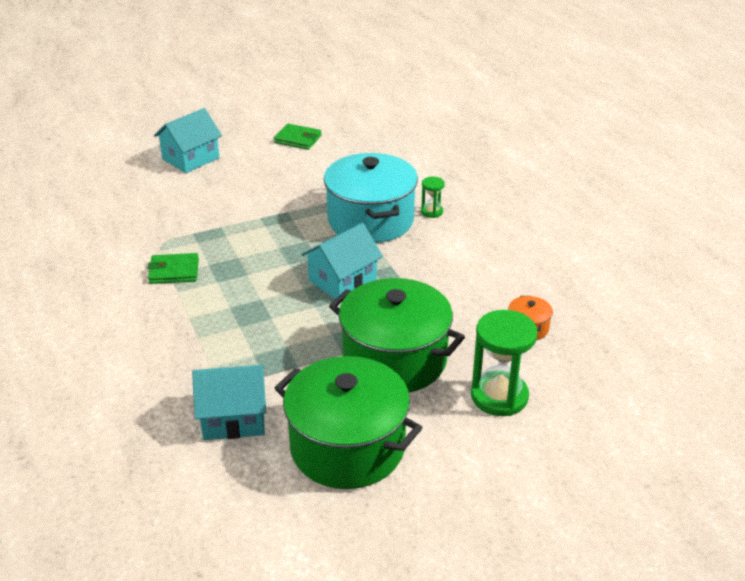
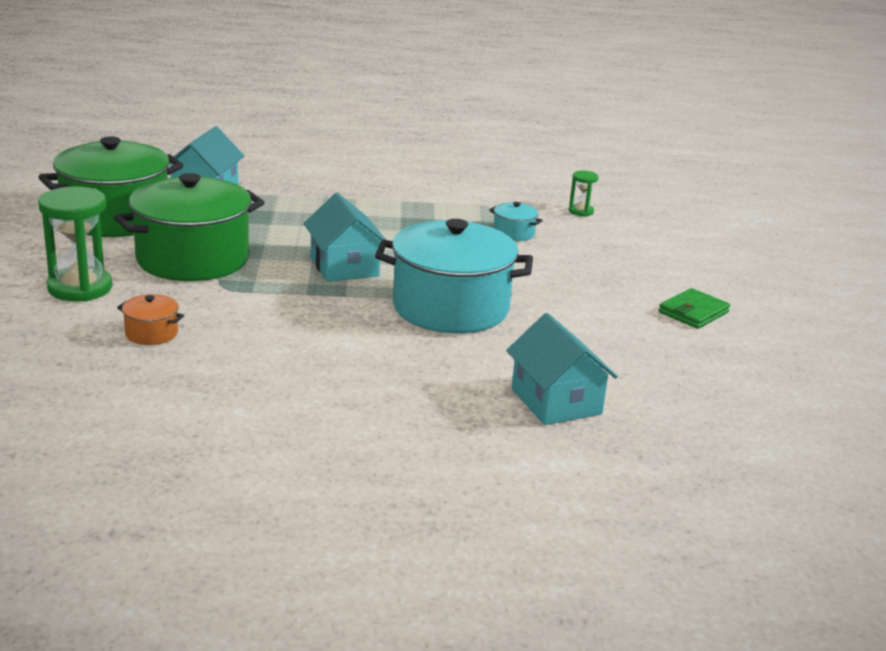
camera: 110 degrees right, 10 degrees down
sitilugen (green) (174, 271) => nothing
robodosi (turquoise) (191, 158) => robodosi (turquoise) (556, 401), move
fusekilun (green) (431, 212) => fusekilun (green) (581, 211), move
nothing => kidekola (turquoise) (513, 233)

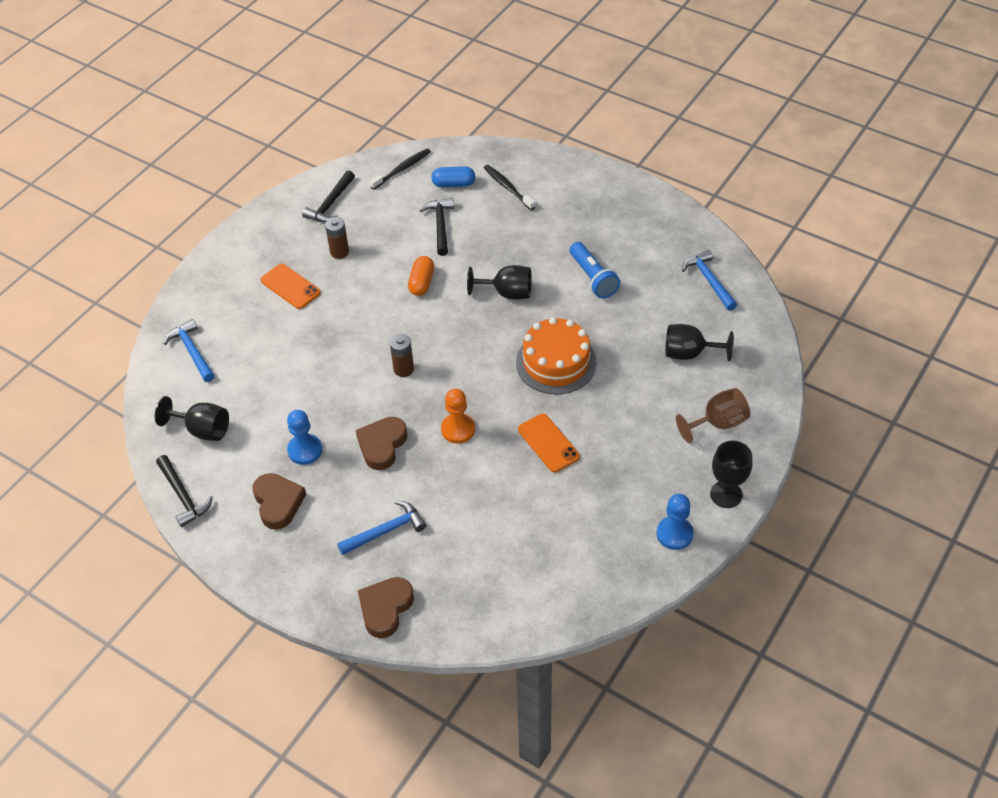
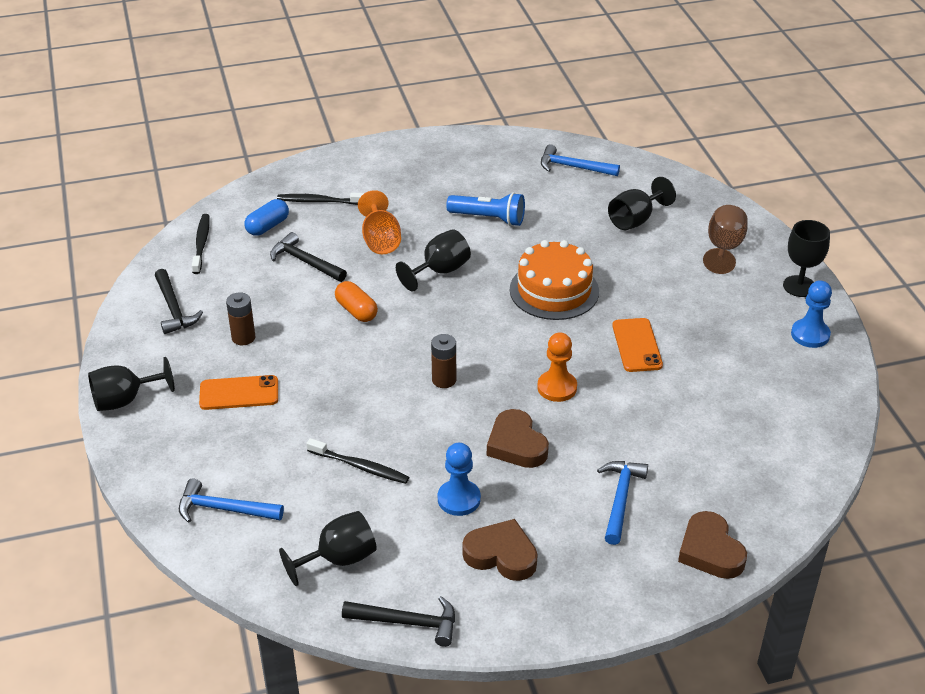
camera: 50 degrees left, 10 degrees down
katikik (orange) (548, 443) => katikik (orange) (636, 345), 75 degrees clockwise
nothing => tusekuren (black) (125, 400)
nothing => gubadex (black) (360, 466)
nothing => tusekuren (orange) (380, 240)

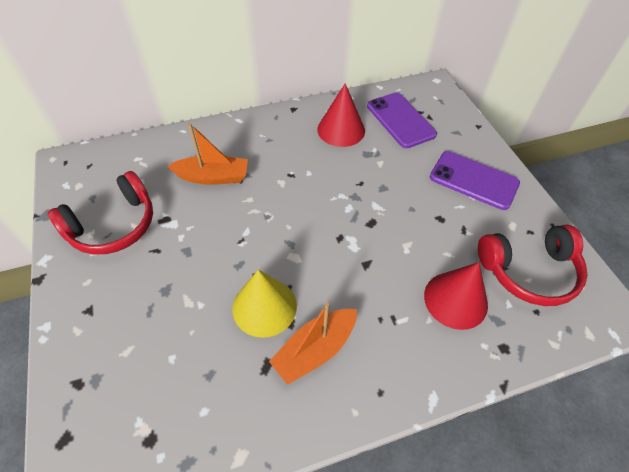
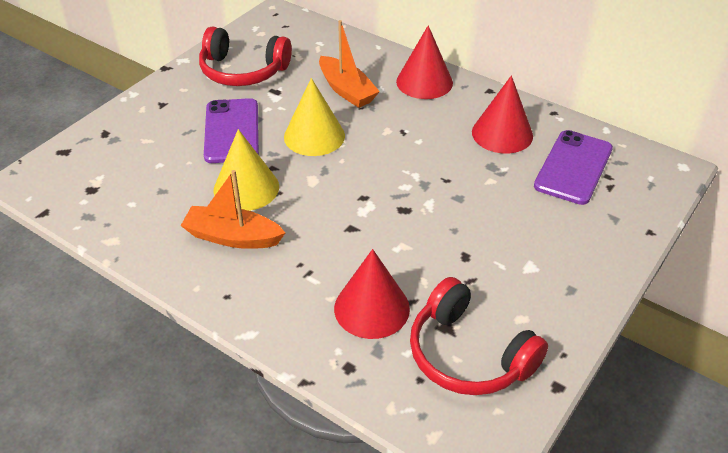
camera: 55 degrees right, 10 degrees down
katikik (purple) (473, 180) => katikik (purple) (232, 131), move
nothing => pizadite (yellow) (314, 136)
nothing => pizadite (red) (424, 82)

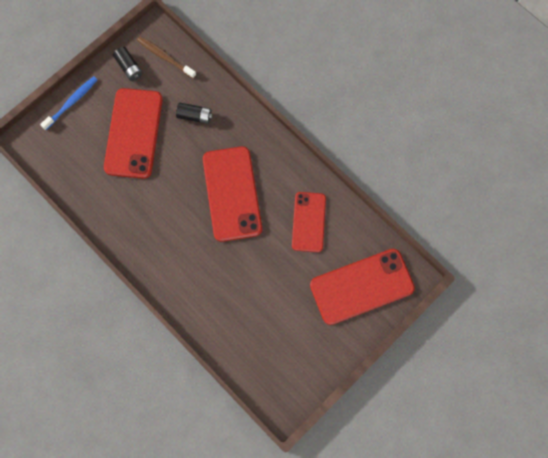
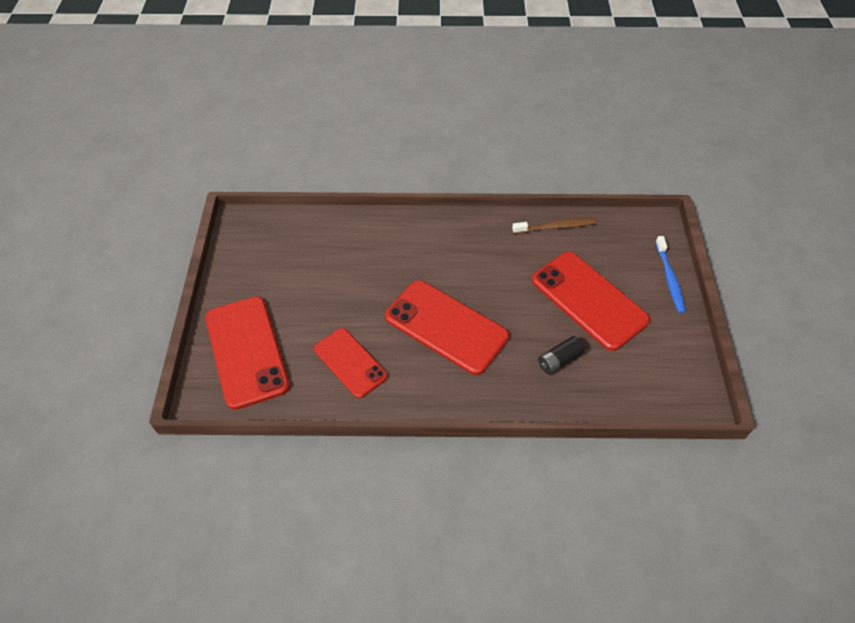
camera: 135 degrees right, 20 degrees down
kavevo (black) (129, 67) => nothing
gubadex (brown) (165, 57) => gubadex (brown) (555, 227), move
katikik (red) (361, 286) => katikik (red) (246, 351), 45 degrees counterclockwise

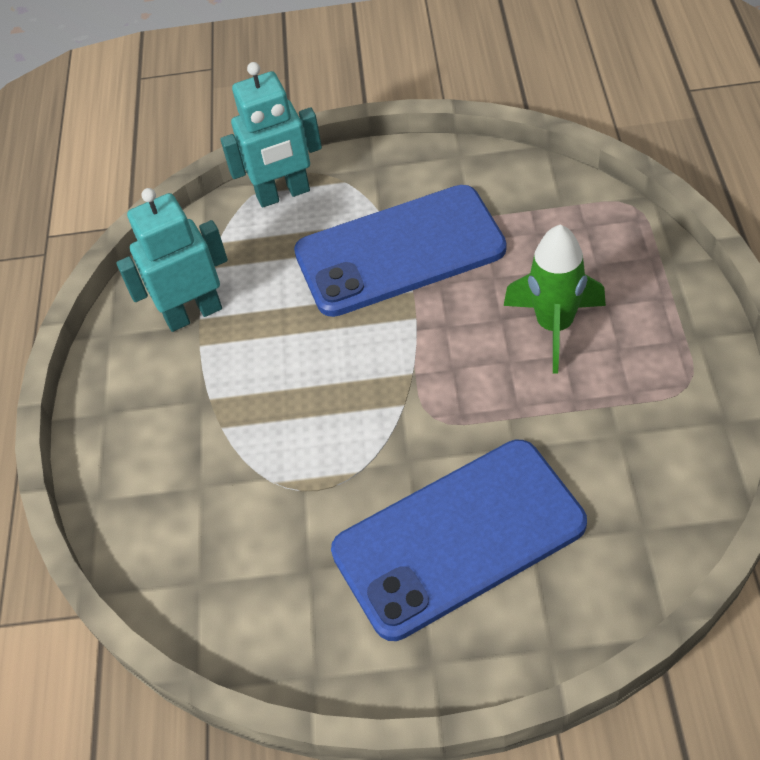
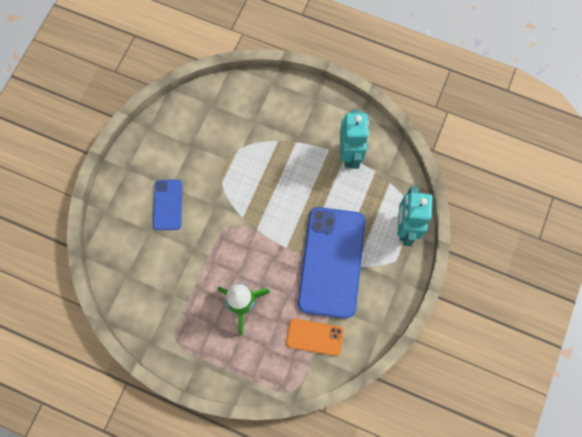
camera: 110 degrees right, 20 degrees up
katikik (blue) (459, 538) => katikik (blue) (168, 205), x0.49
nothing => katikik (orange) (314, 337)

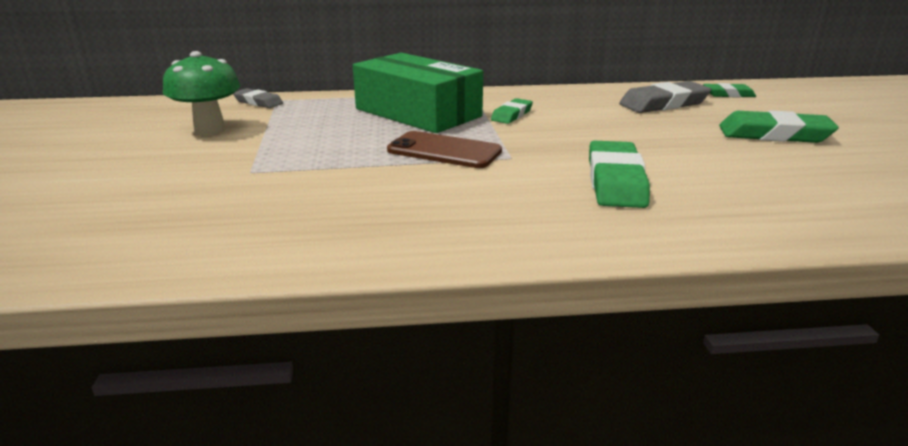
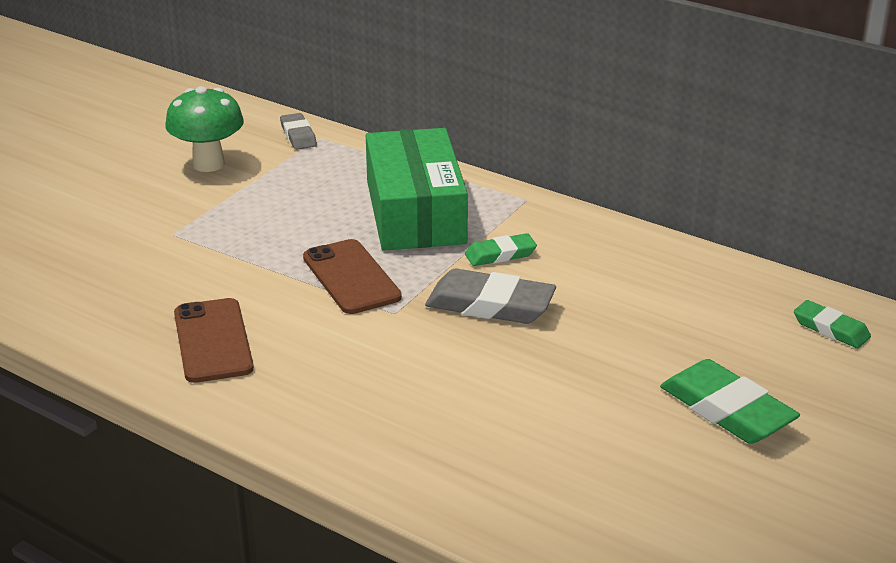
camera: 40 degrees right, 5 degrees up
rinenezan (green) (615, 181) => nothing
rinenezan (grey) (663, 104) => rinenezan (grey) (490, 305), move
nothing => katikik (brown) (213, 341)

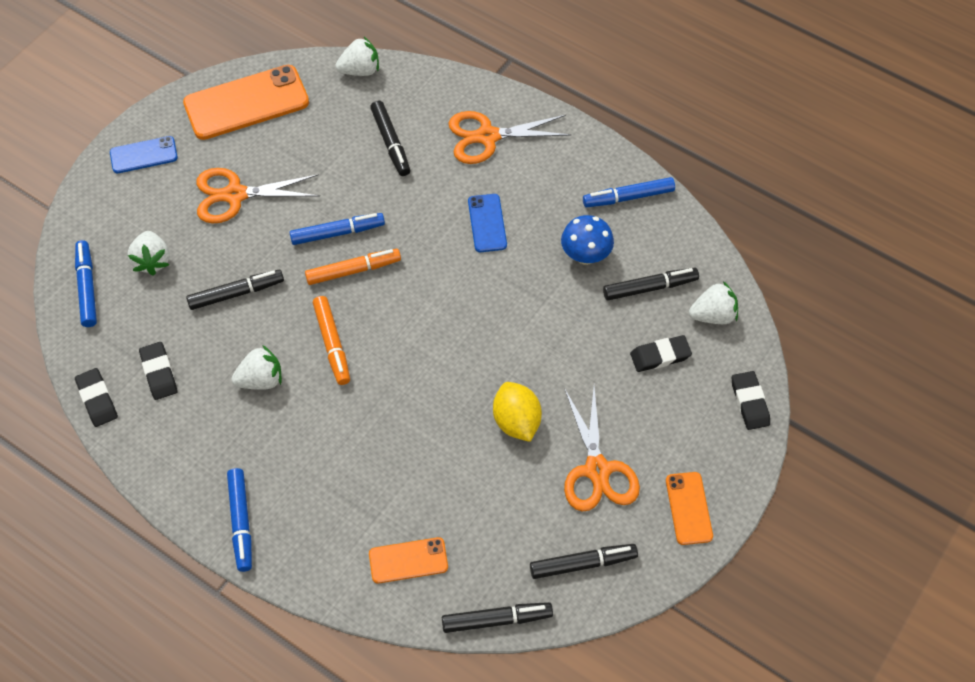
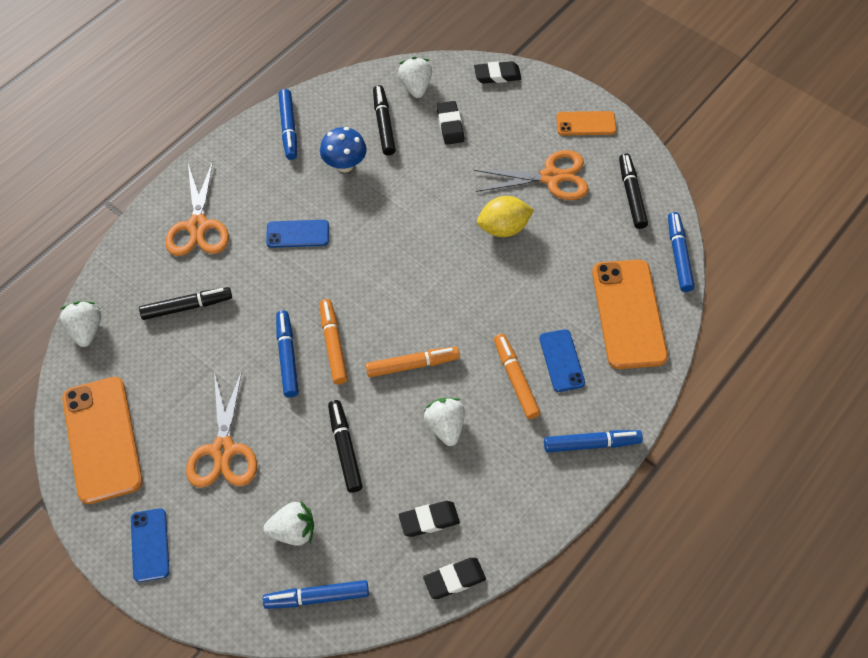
camera: 85 degrees left, 0 degrees up
katikik (orange) (408, 560) => katikik (orange) (628, 314), x1.87
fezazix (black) (496, 620) => fezazix (blue) (678, 255)
nothing => fezazix (orange) (515, 379)
nothing => katikik (blue) (561, 360)

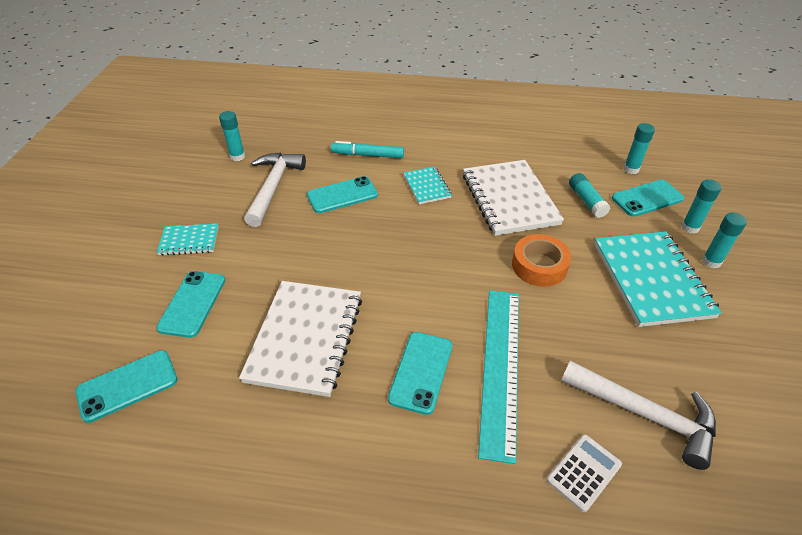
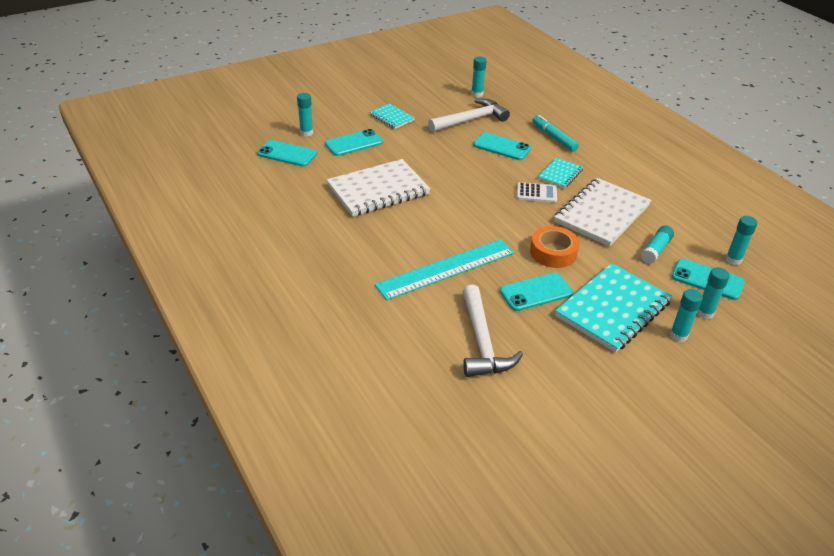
camera: 50 degrees right, 5 degrees down
katikik (turquoise) (421, 372) => katikik (turquoise) (536, 292), move
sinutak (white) (583, 472) => sinutak (white) (536, 193), move
nothing => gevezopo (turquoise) (306, 133)

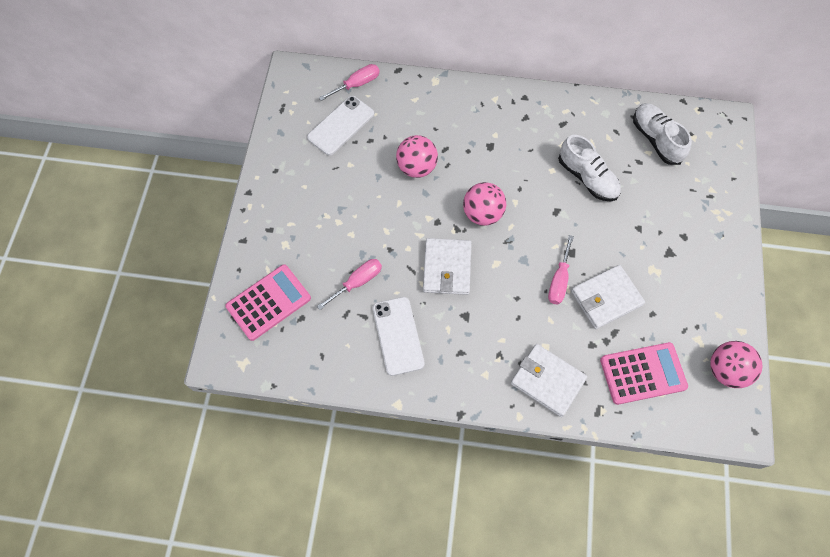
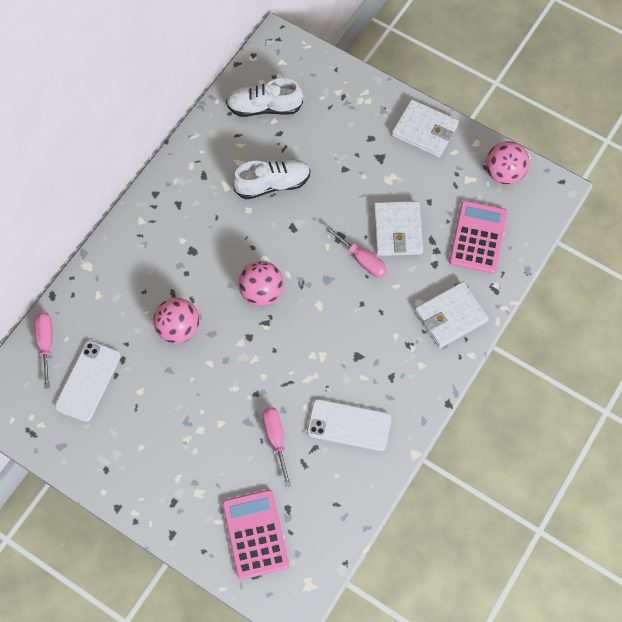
camera: 65 degrees left, 0 degrees up
katikik (white) (341, 125) => katikik (white) (88, 381), 45 degrees clockwise
sitilugen (white) (447, 268) => sitilugen (white) (424, 130), move

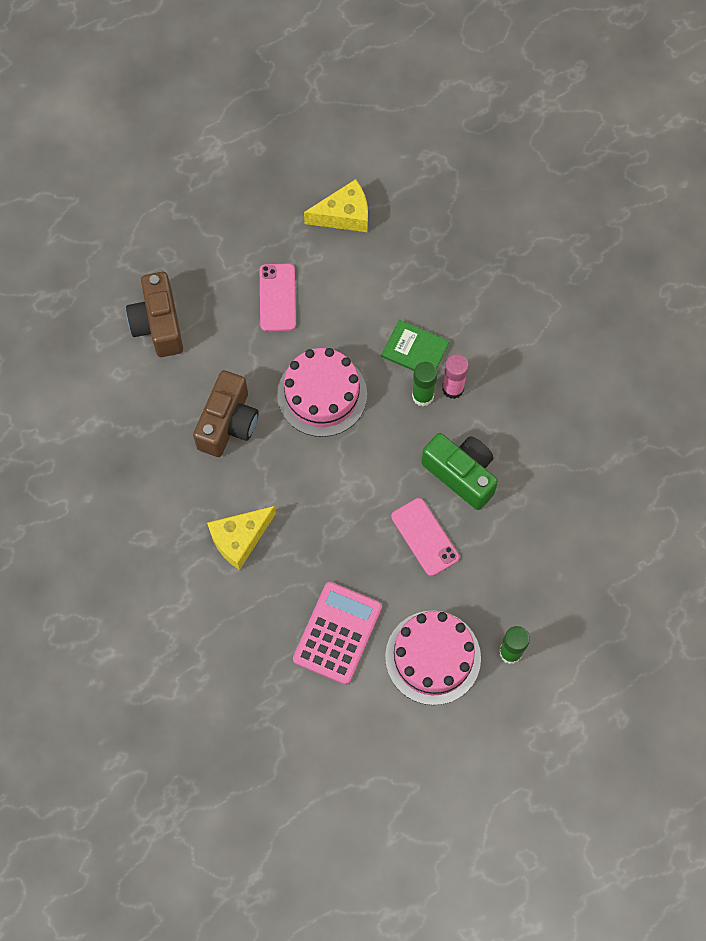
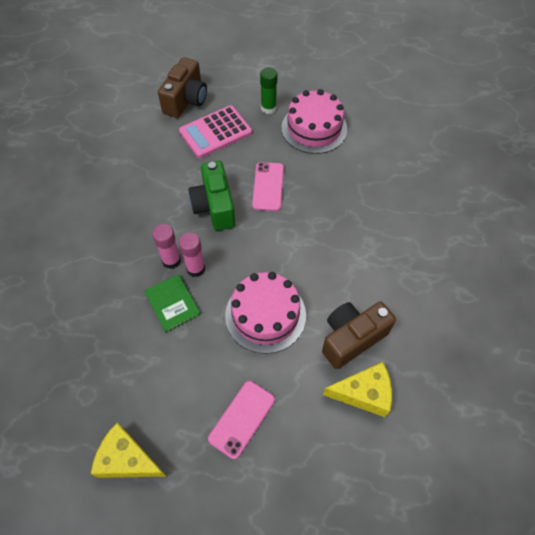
camera: 145 degrees left, 10 degrees down
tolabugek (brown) (158, 324) => tolabugek (brown) (186, 100), move
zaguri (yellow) (239, 539) => zaguri (yellow) (364, 393), move
sinutak (pink) (337, 633) => sinutak (pink) (215, 132), move
gevezopo (green) (422, 396) => gevezopo (pink) (195, 269)

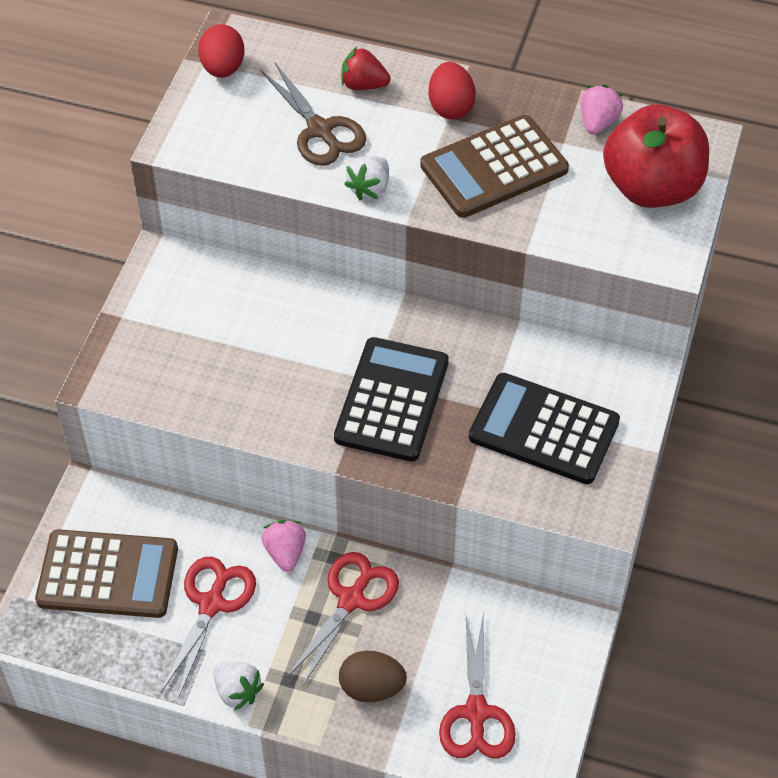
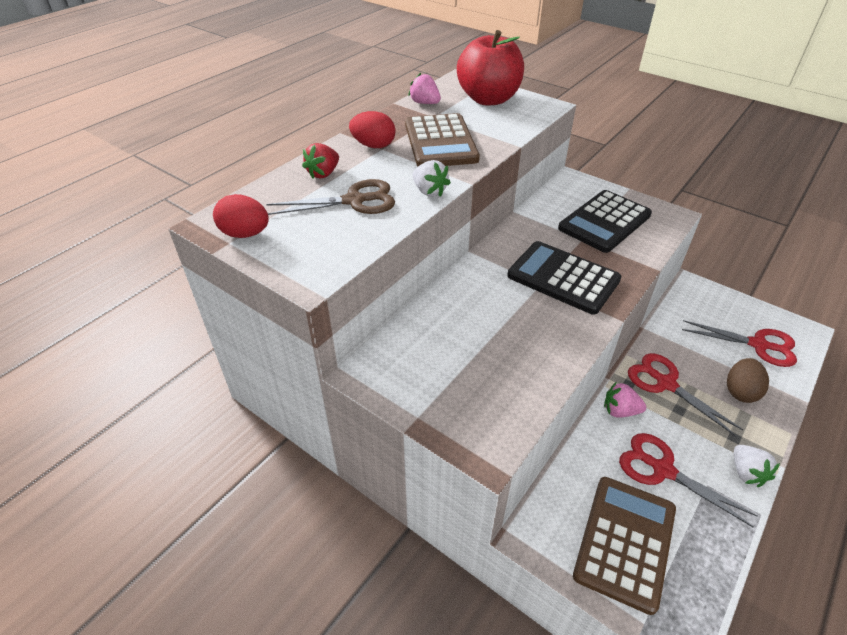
camera: 70 degrees left, 10 degrees down
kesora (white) (237, 691) => kesora (white) (746, 473), 105 degrees clockwise

